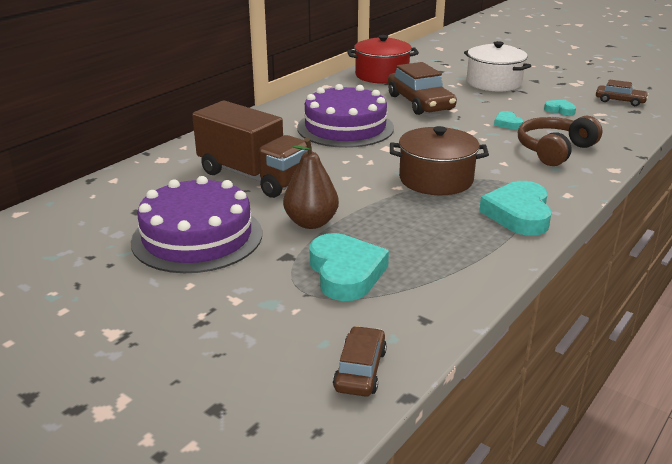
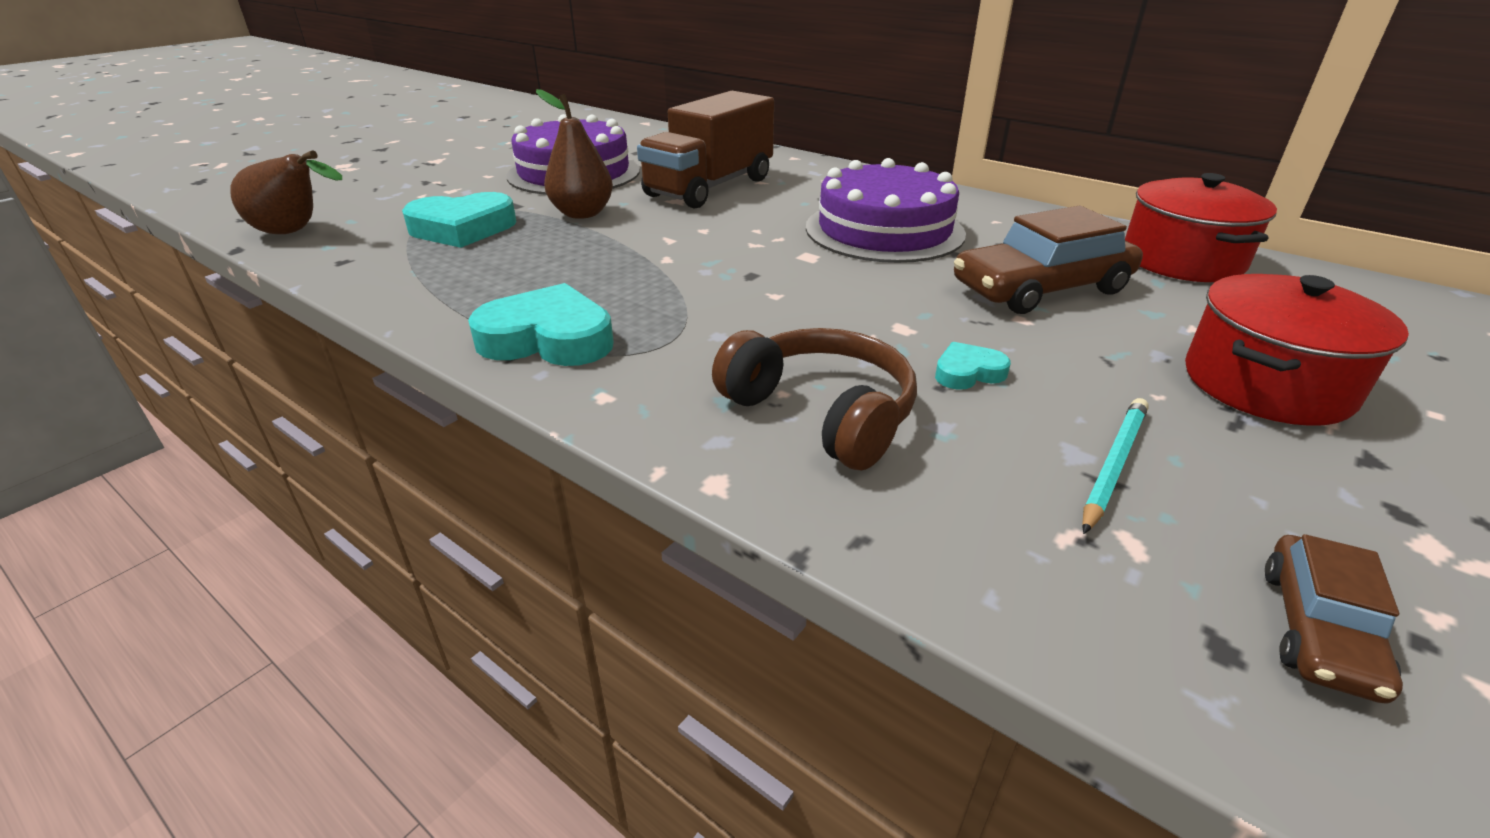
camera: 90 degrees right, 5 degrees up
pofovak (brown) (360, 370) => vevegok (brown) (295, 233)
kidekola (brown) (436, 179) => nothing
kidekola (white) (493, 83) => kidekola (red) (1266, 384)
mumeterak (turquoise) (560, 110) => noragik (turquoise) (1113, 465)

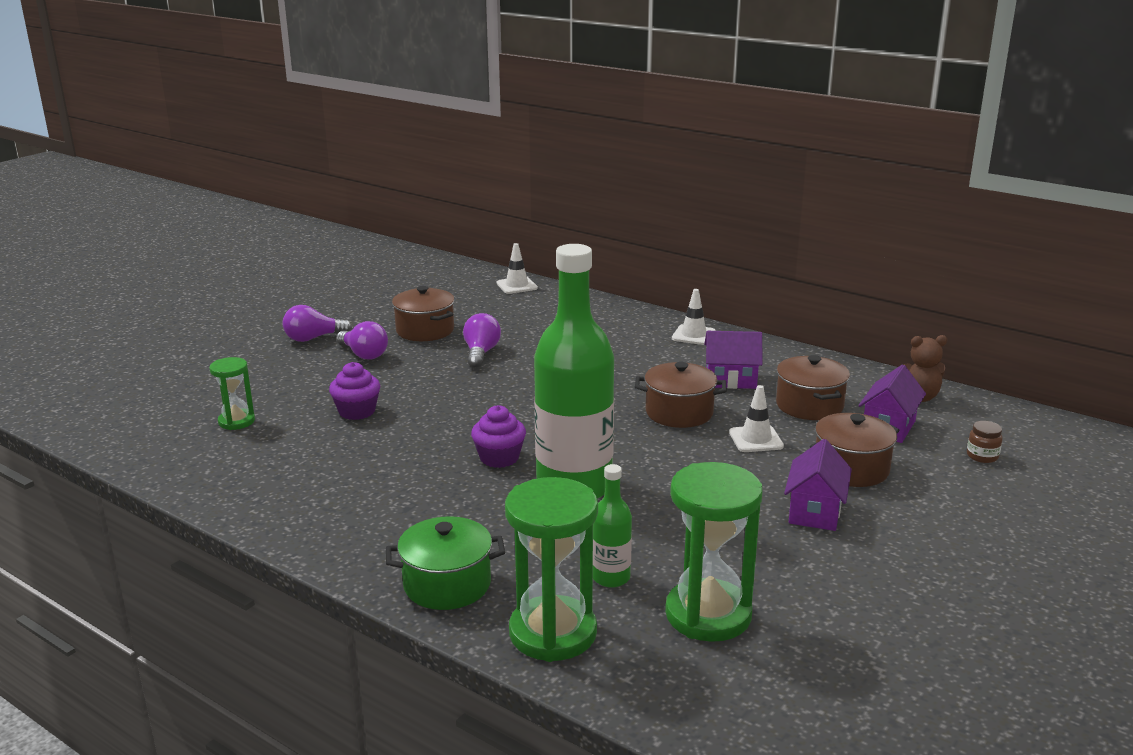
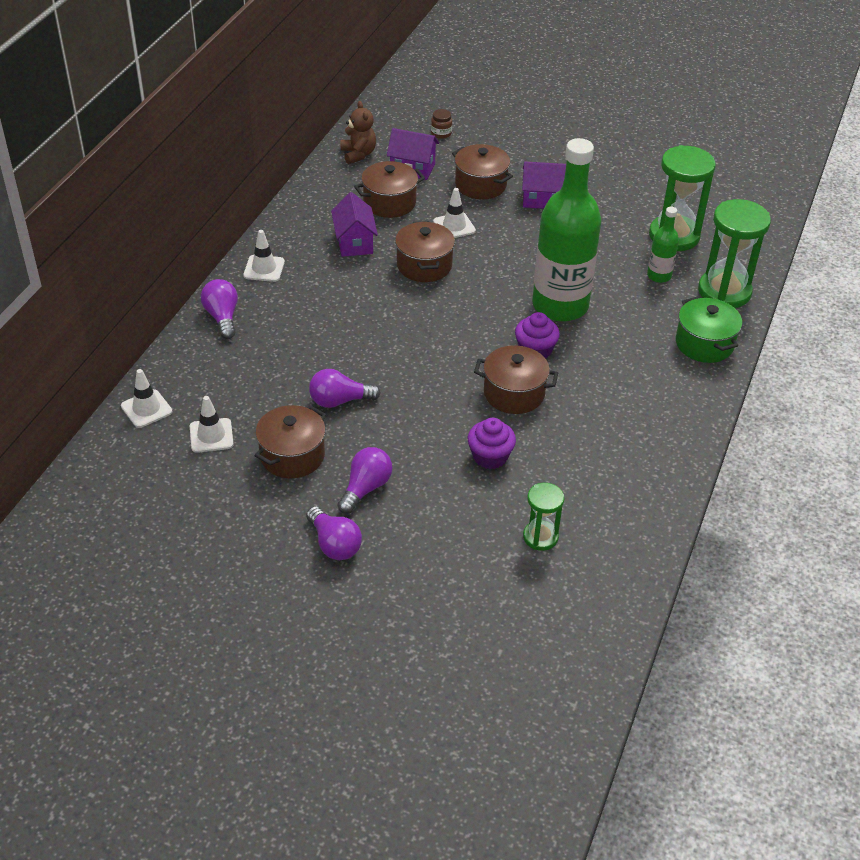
camera: 105 degrees left, 20 degrees up
nothing => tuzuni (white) (211, 435)
nothing => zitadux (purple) (222, 317)
nothing => kidekola (brown) (514, 393)

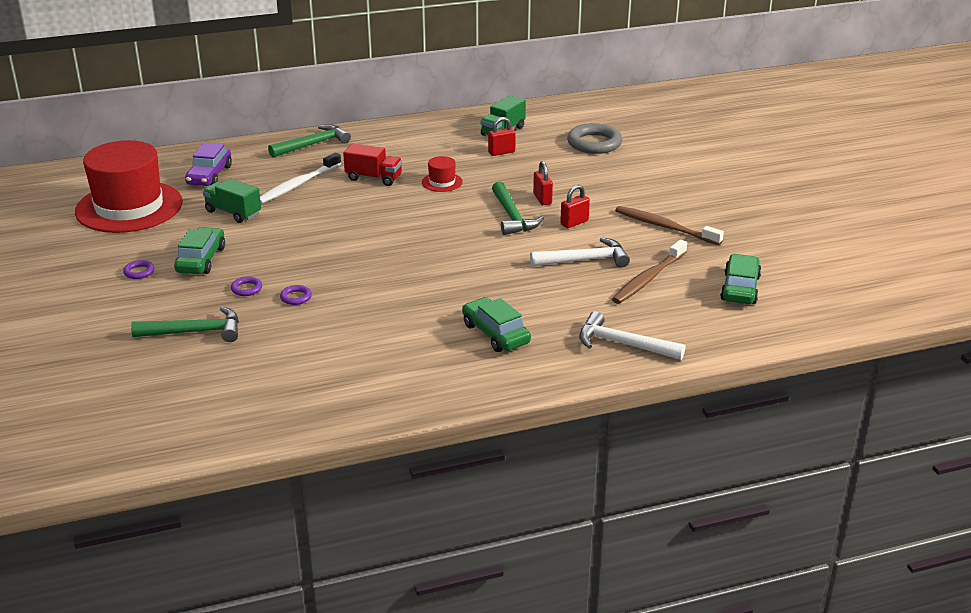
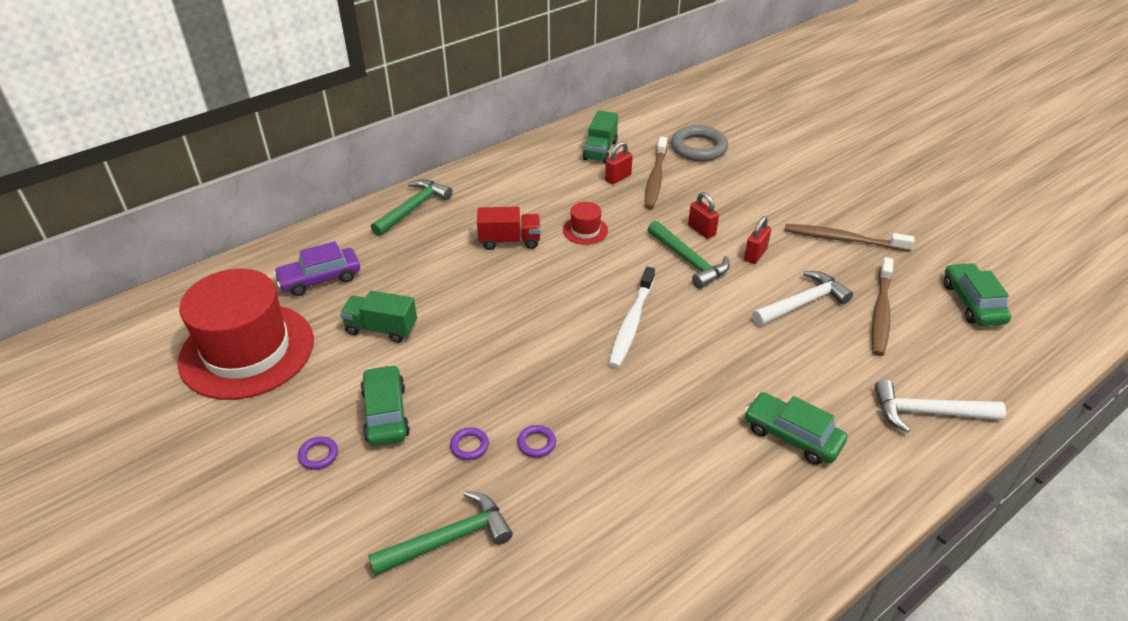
camera: 20 degrees left, 10 degrees up
pofovak (purple) (209, 175) => pofovak (purple) (320, 279), 75 degrees clockwise
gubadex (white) (298, 184) => gubadex (white) (631, 323), move
nothing => gubadex (brown) (655, 179)

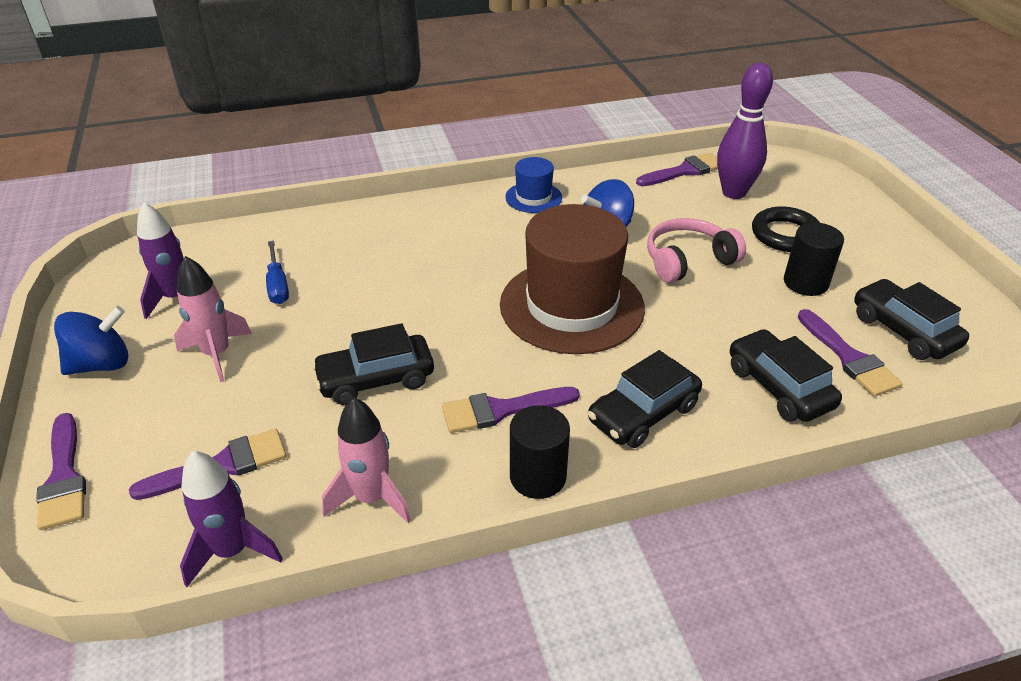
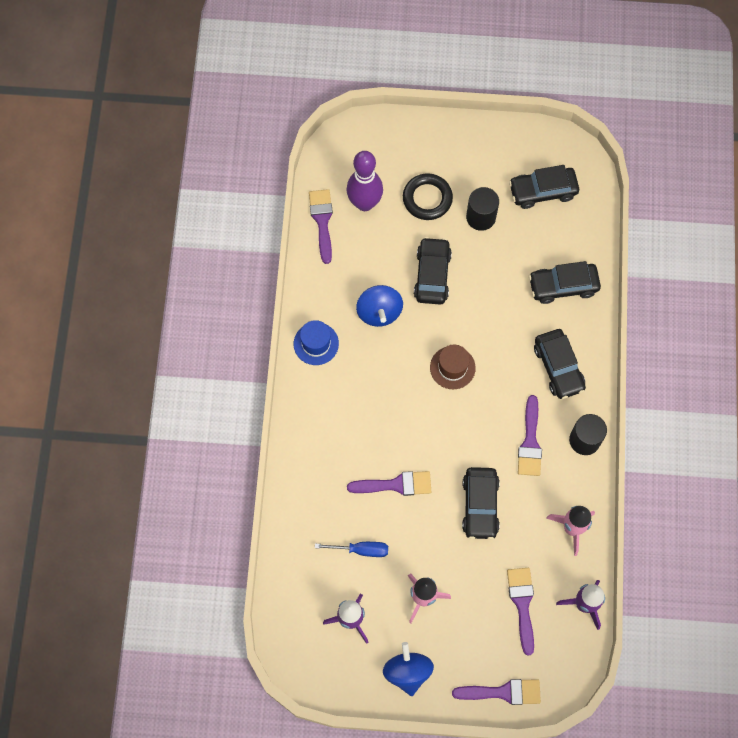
camera: 70 degrees left, 30 degrees up
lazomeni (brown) (571, 306) => lazomeni (brown) (452, 367), x0.47
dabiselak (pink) (688, 260) => pofovak (black) (432, 275)
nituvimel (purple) (849, 358) => nituvimel (purple) (395, 484), move

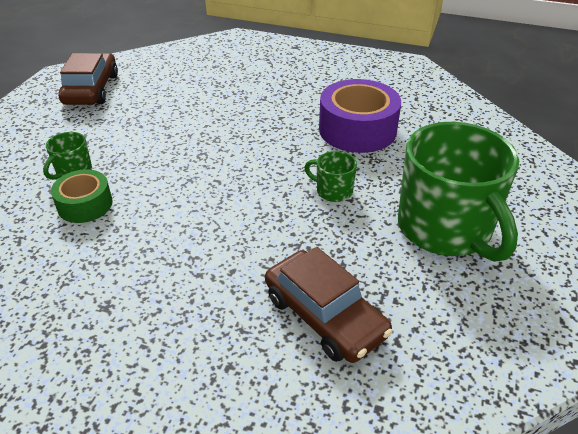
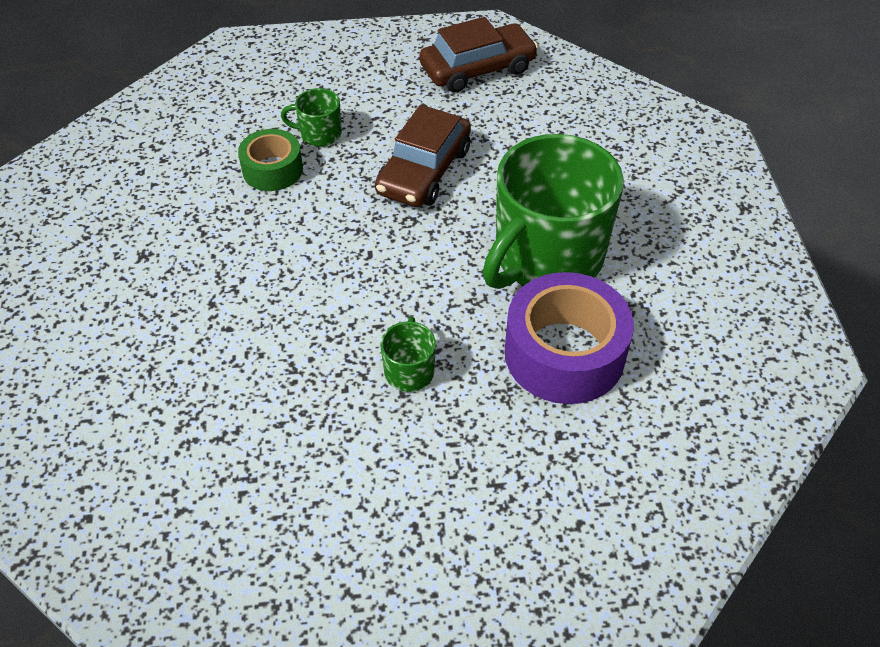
camera: 65 degrees right, 10 degrees up
pofovak (brown) (324, 316) => pofovak (brown) (424, 171), move
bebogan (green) (446, 229) => bebogan (green) (546, 257), move

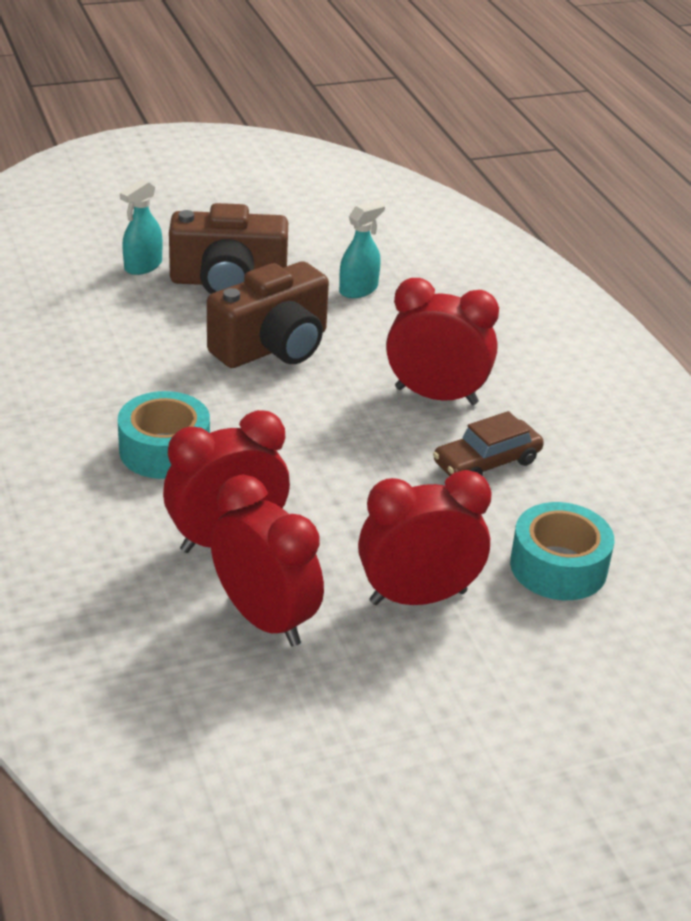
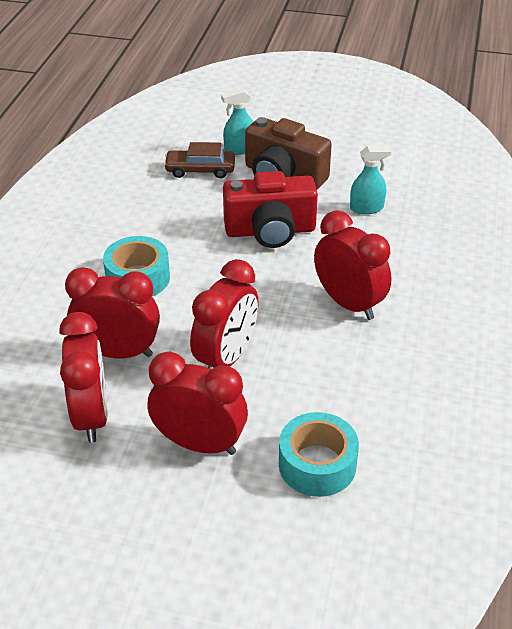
camera: 35 degrees right, 5 degrees up
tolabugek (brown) (273, 347) => tolabugek (red) (270, 231)
pofovak (brown) (486, 462) => pofovak (brown) (200, 170), move
nothing => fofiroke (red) (226, 358)

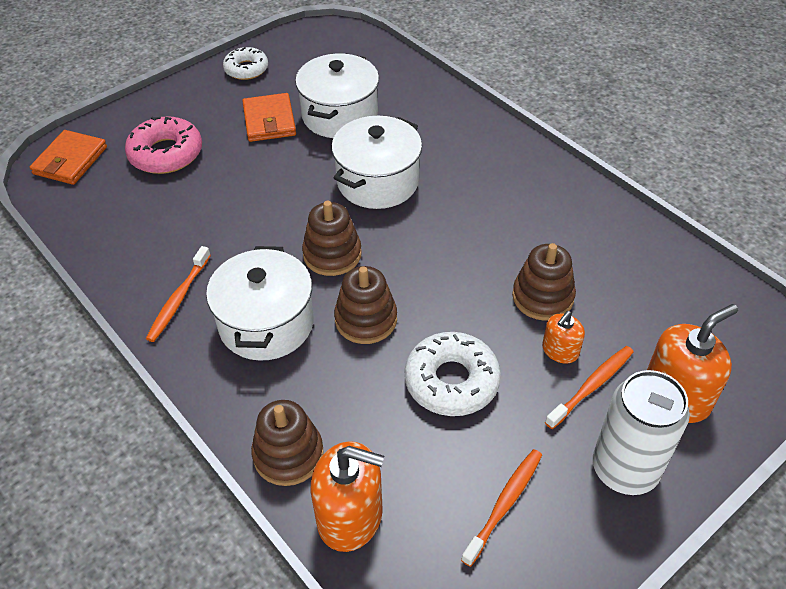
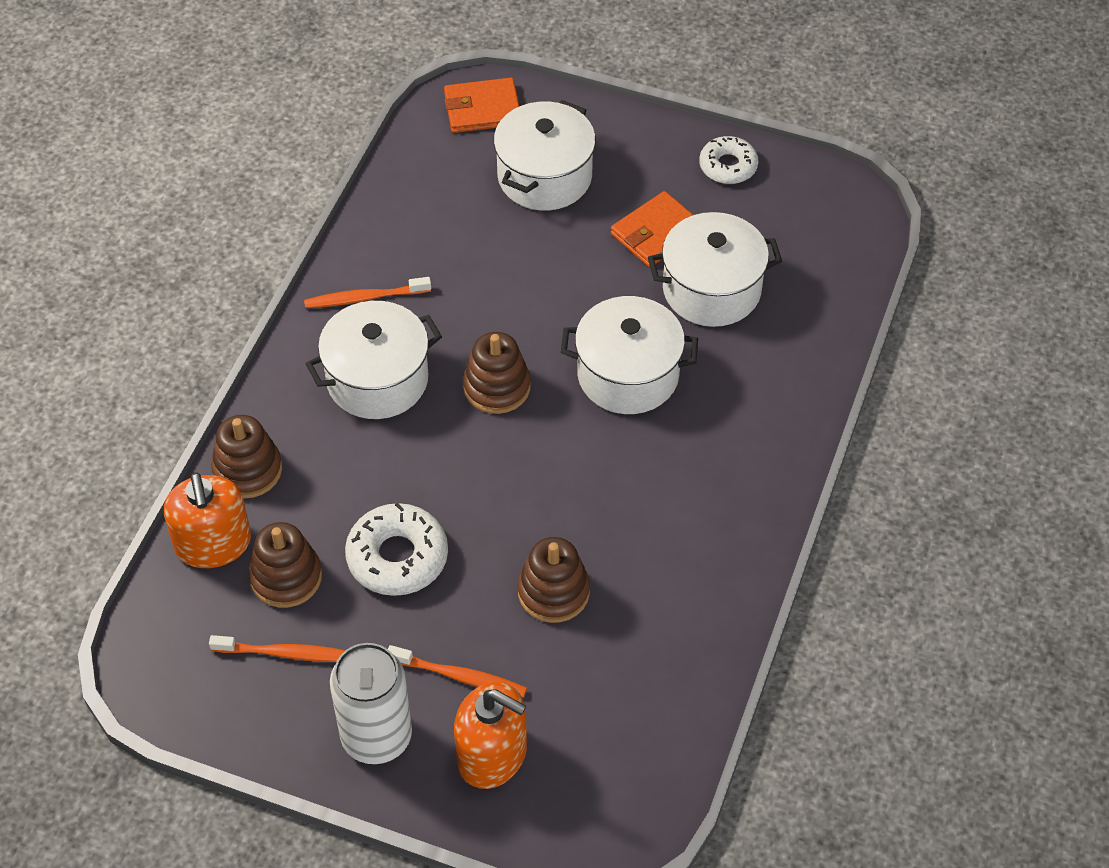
camera: 60 degrees right, 5 degrees up
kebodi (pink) (166, 154) => kidekola (white) (544, 177)
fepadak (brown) (366, 319) => fepadak (brown) (286, 577), move
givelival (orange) (560, 351) => nothing

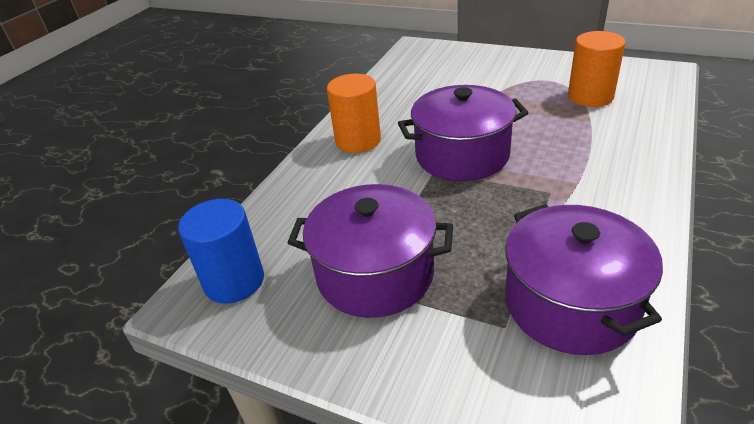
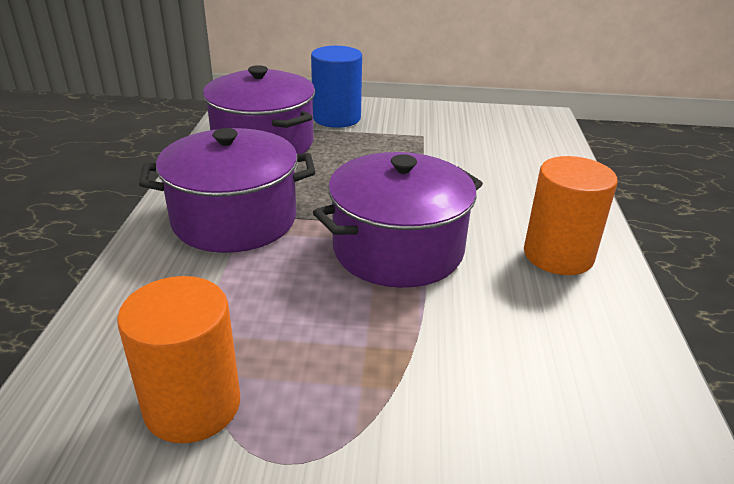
camera: 155 degrees right, 5 degrees down
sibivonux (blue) (234, 281) => sibivonux (blue) (336, 118), move
kidekola (purple) (375, 274) => kidekola (purple) (234, 219), move

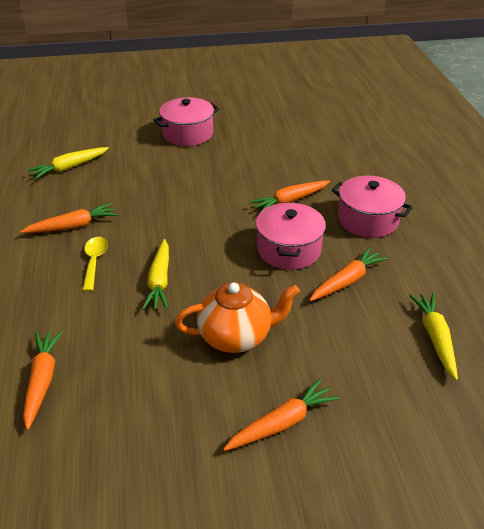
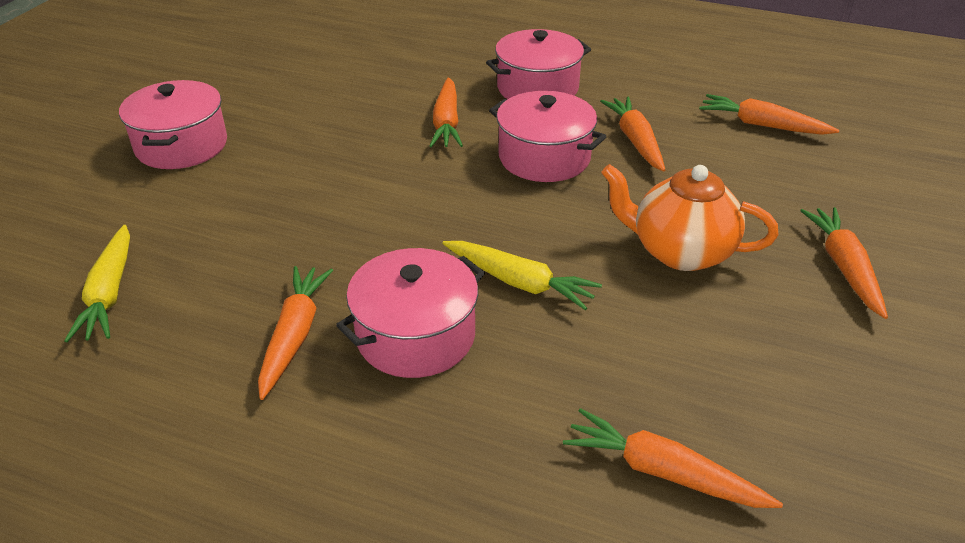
camera: 60 degrees left, 0 degrees up
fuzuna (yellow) (94, 262) => kidekola (pink) (415, 336)
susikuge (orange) (236, 336) => susikuge (orange) (679, 252), 90 degrees counterclockwise
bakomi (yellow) (435, 338) => bakomi (orange) (762, 125)

